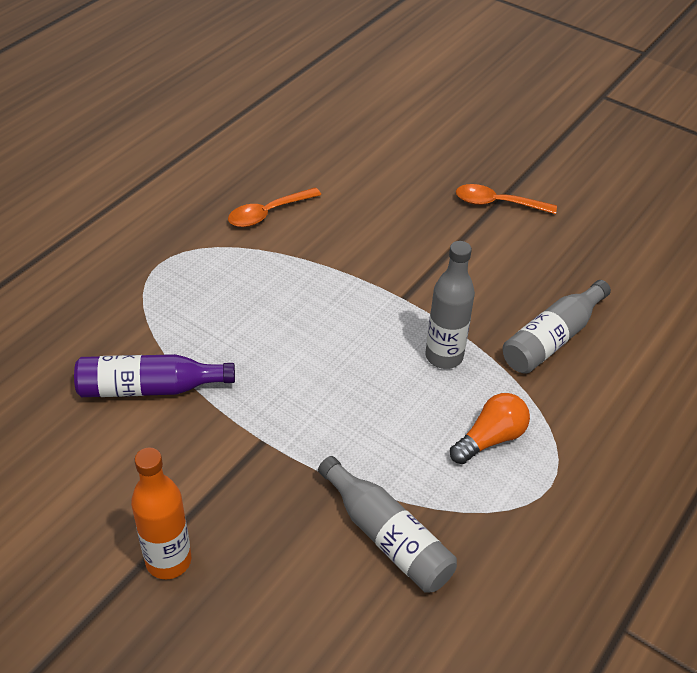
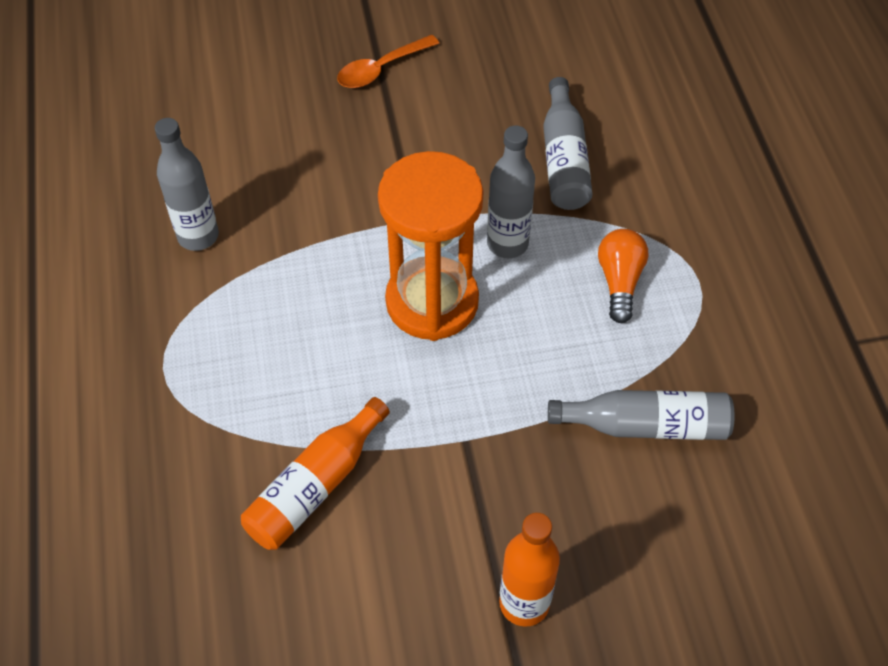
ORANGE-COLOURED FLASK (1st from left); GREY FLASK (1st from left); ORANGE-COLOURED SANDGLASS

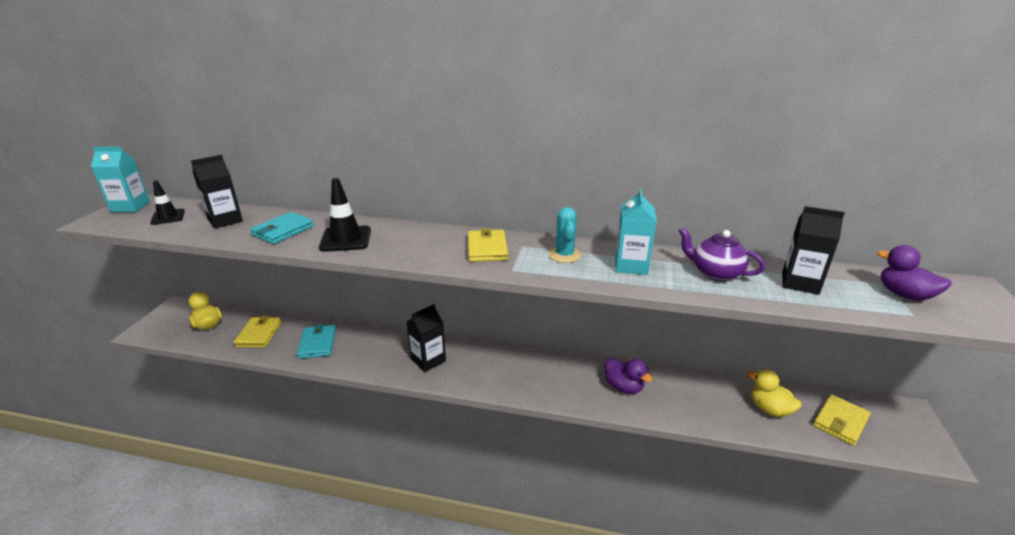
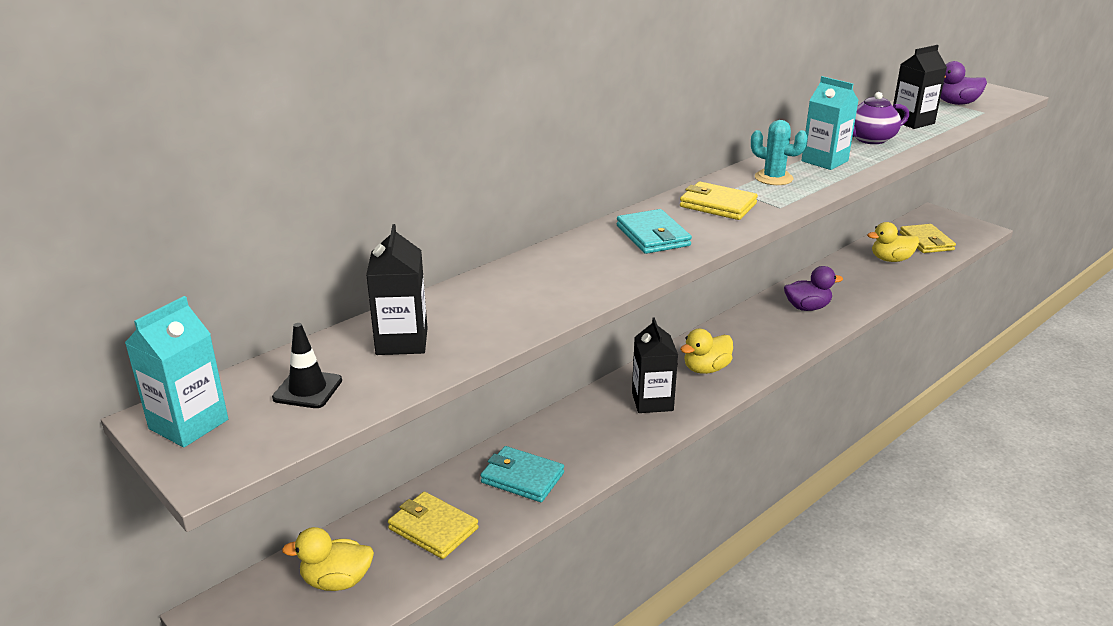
AQUA BILLFOLD (2nd from left); BLACK ROAD CONE (2nd from left in the first image); YELLOW DUCK (2nd from left)

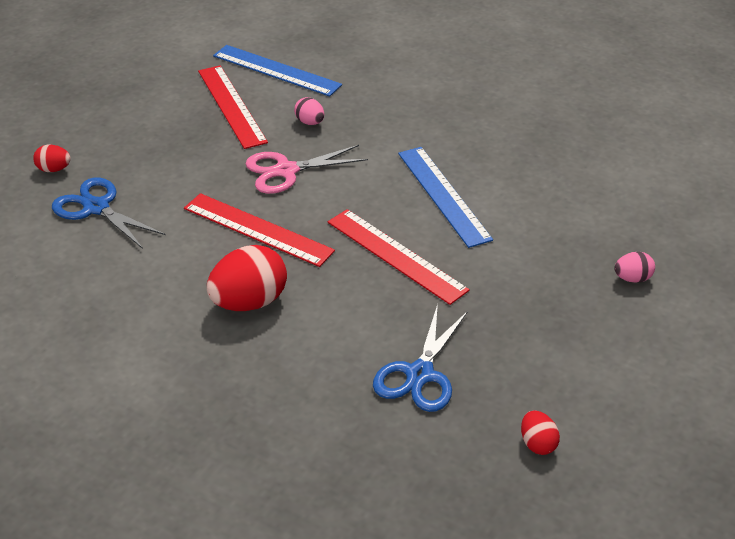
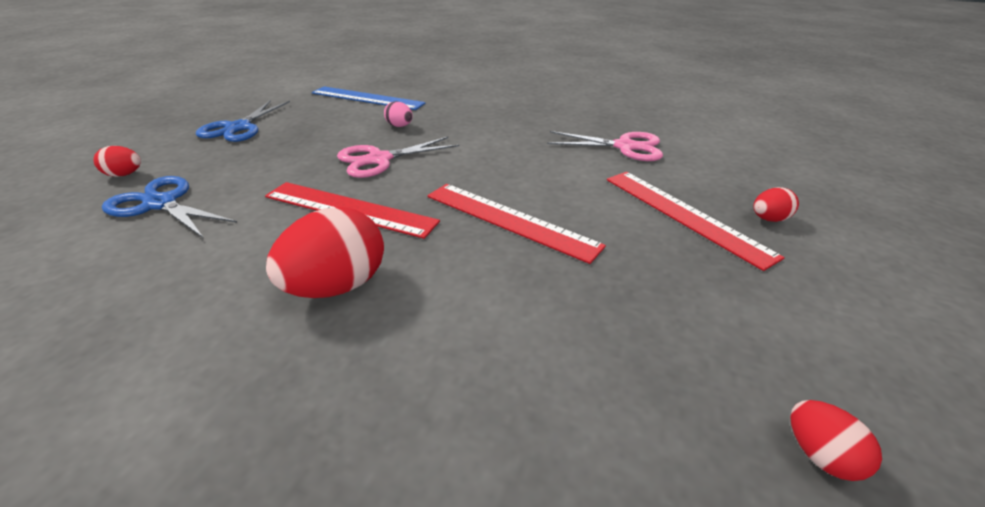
RED RULER (3rd from left); ROYAL BLUE SCISSORS (2nd from left); ROYAL BLUE RULER (2nd from left in the first image); RED EGG SHAPE (3rd from left); ROSY SCISSORS (2nd from left)

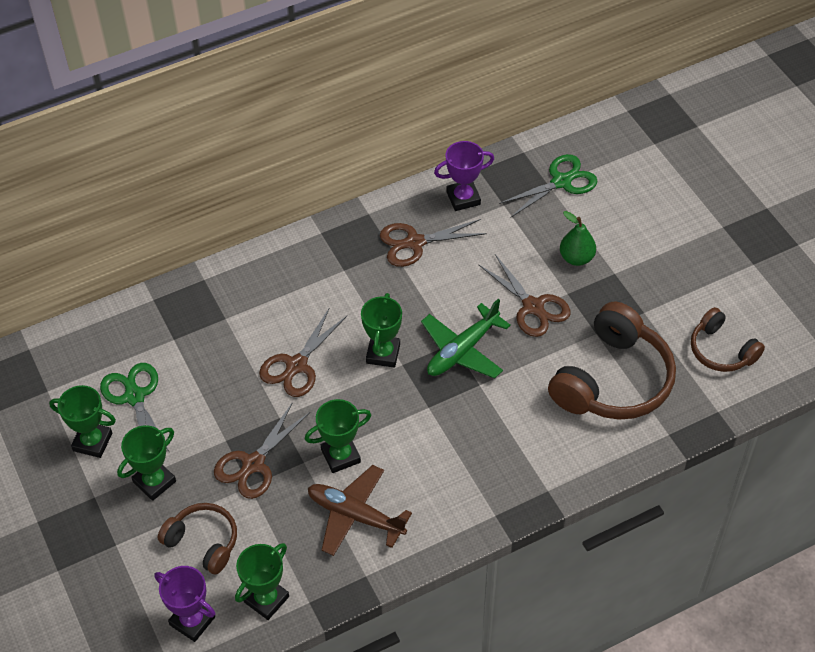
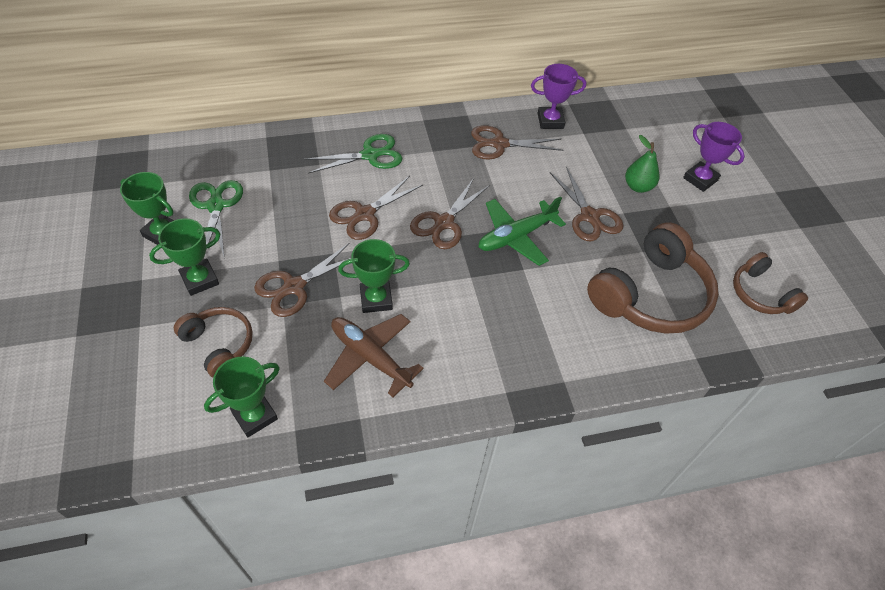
ROYAL PURPLE AWARD CUP (2nd from left); BROWN SCISSORS (3rd from left); GREEN SCISSORS (2nd from left)

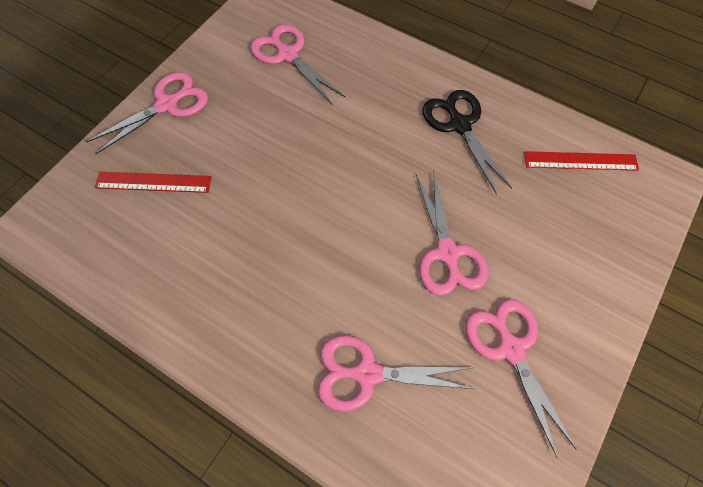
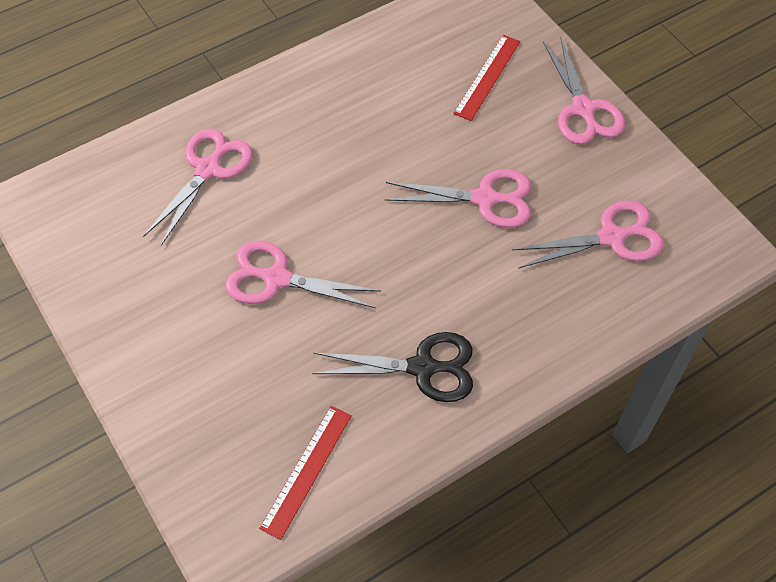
ROSY SCISSORS (3rd from left)

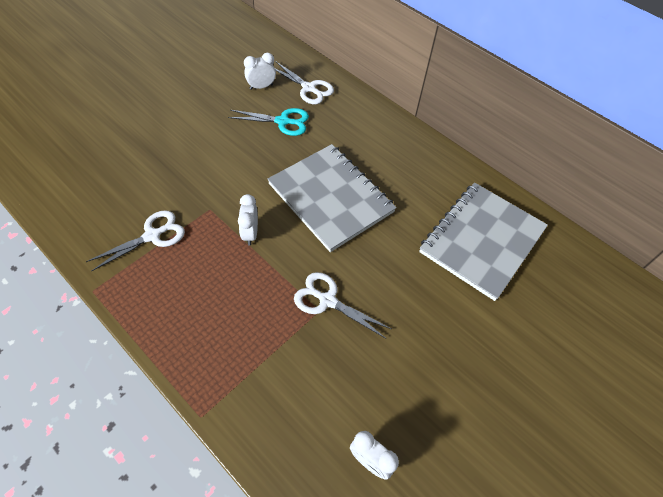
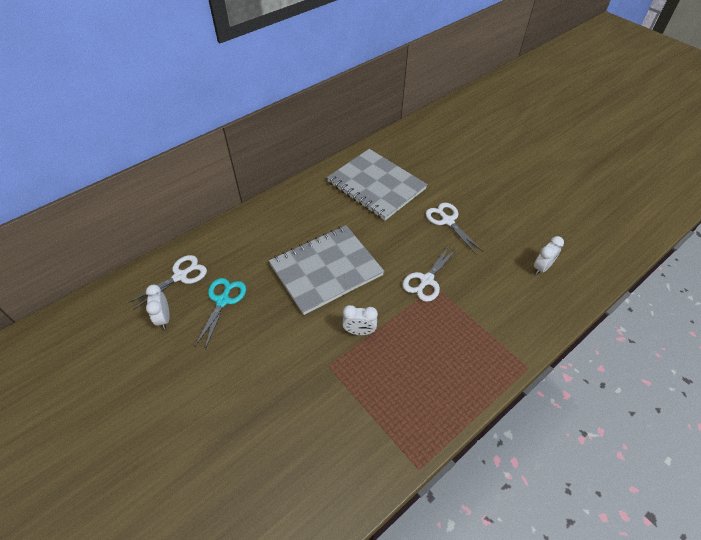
SNOW-WHITE SCISSORS (3rd from left)

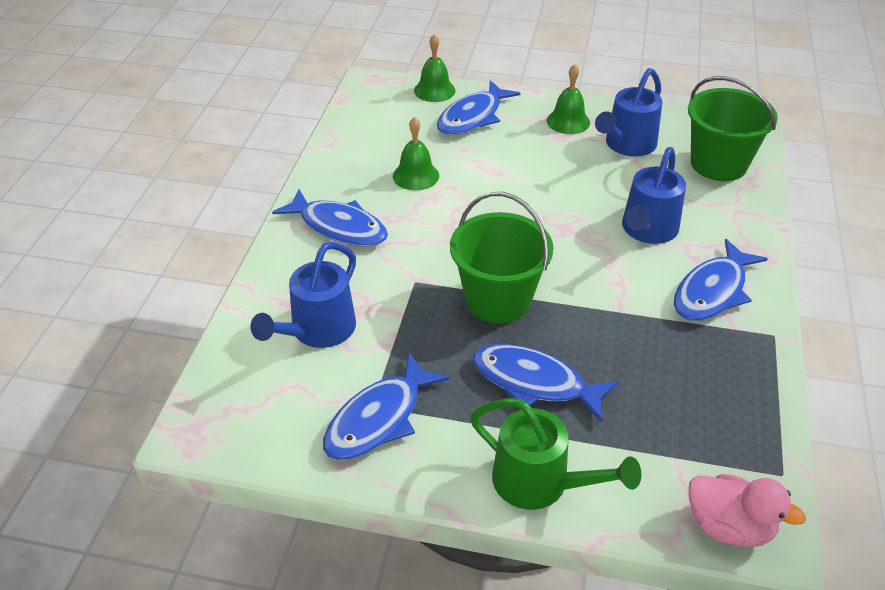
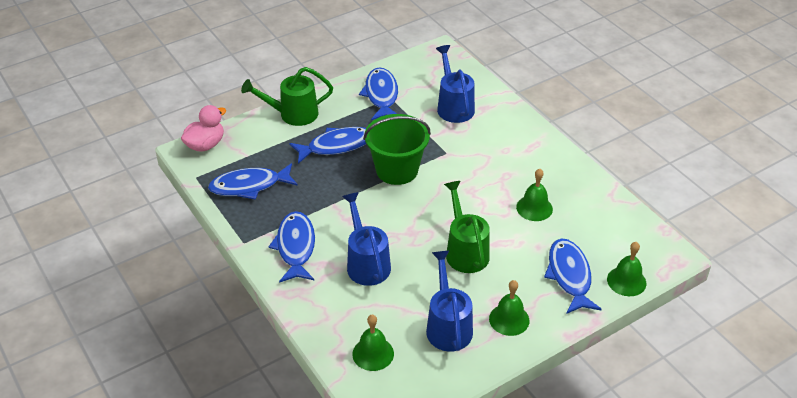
ROYAL BLUE FISH (1st from left); GREEN SCHOOL BELL (1st from left); ROSY DUCK; GREEN SPRINKLING CAN (2nd from left)

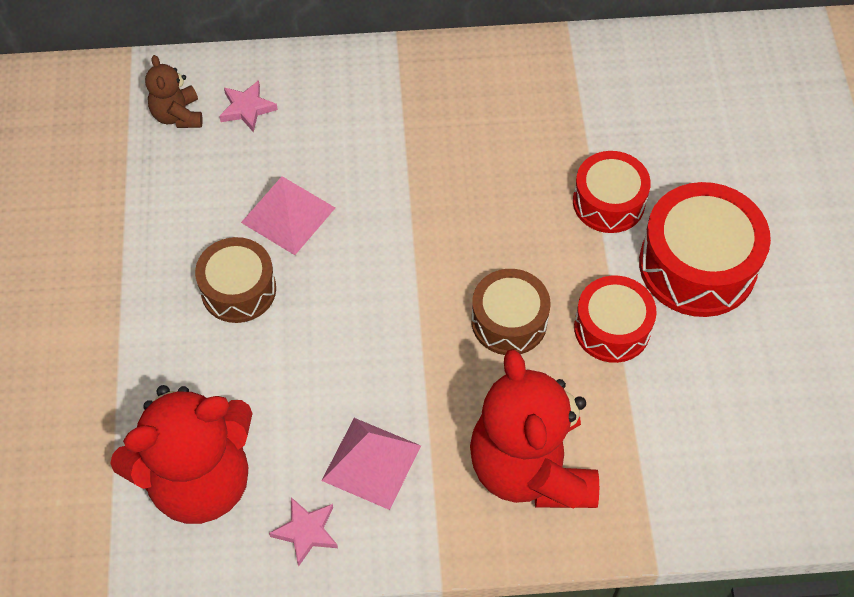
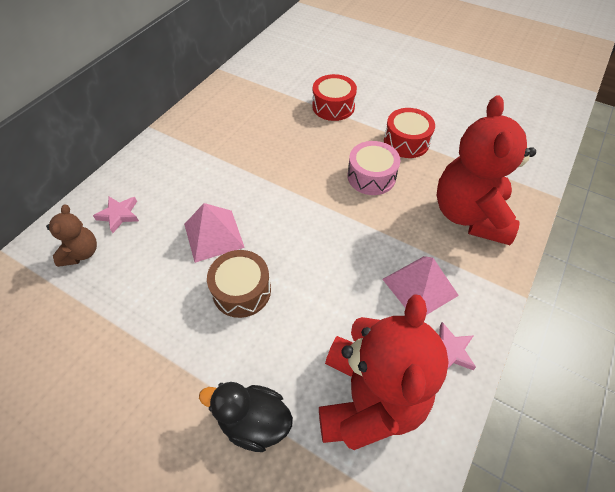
BROWN STUFFED BEAR; RED STUFFED BEAR (2nd from left); ROSY SNARE DRUM; RED SNARE DRUM (3rd from left in the first image); BLACK DUCK

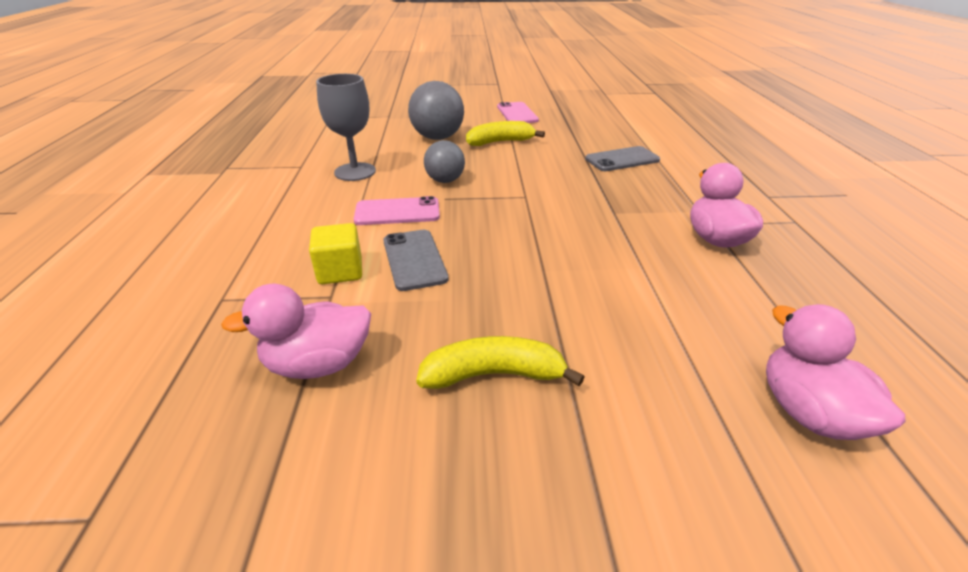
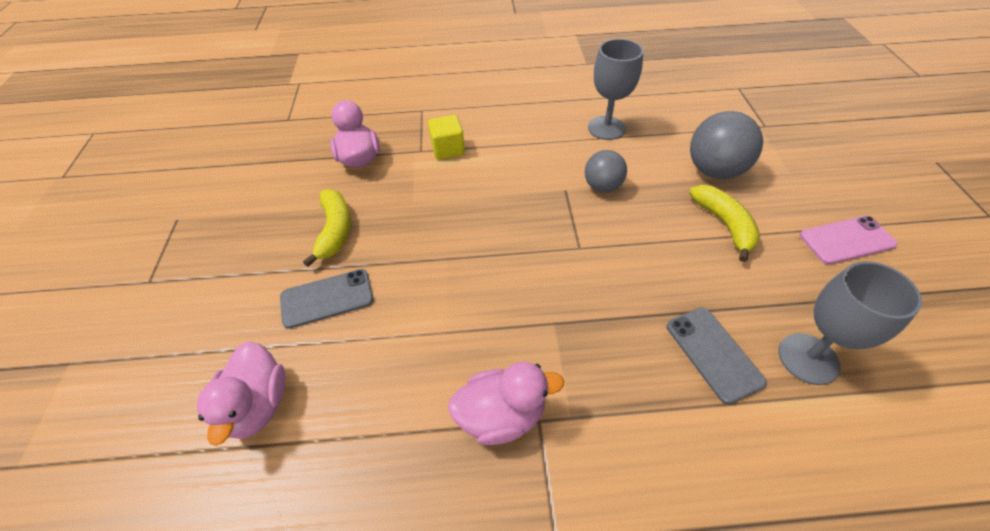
ROSY PHONE (1st from left in the first image); GREY PHONE (1st from left); ROSY DUCK (1st from left); GREY GOBLET (2nd from left)

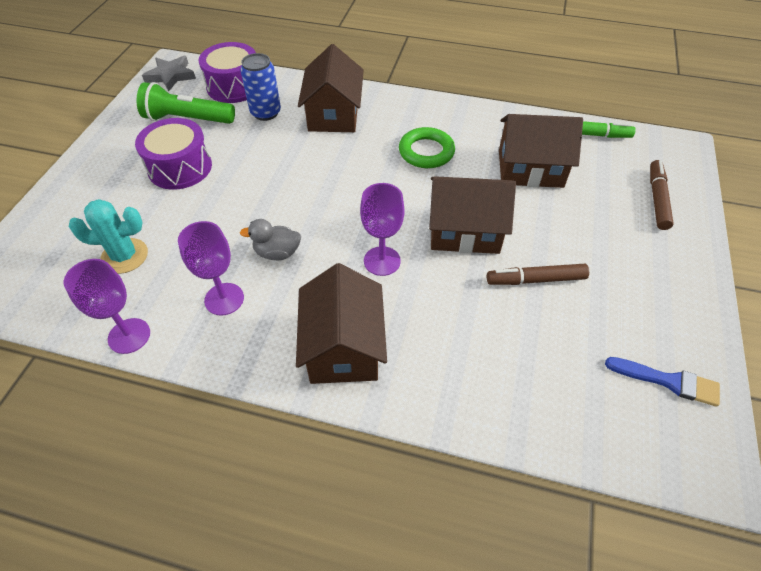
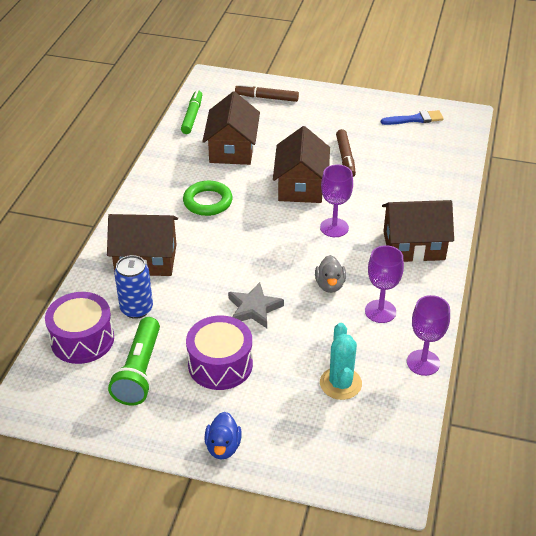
GREY STAR SHAPE; ROYAL BLUE PAINTBRUSH; ROYAL BLUE DUCK

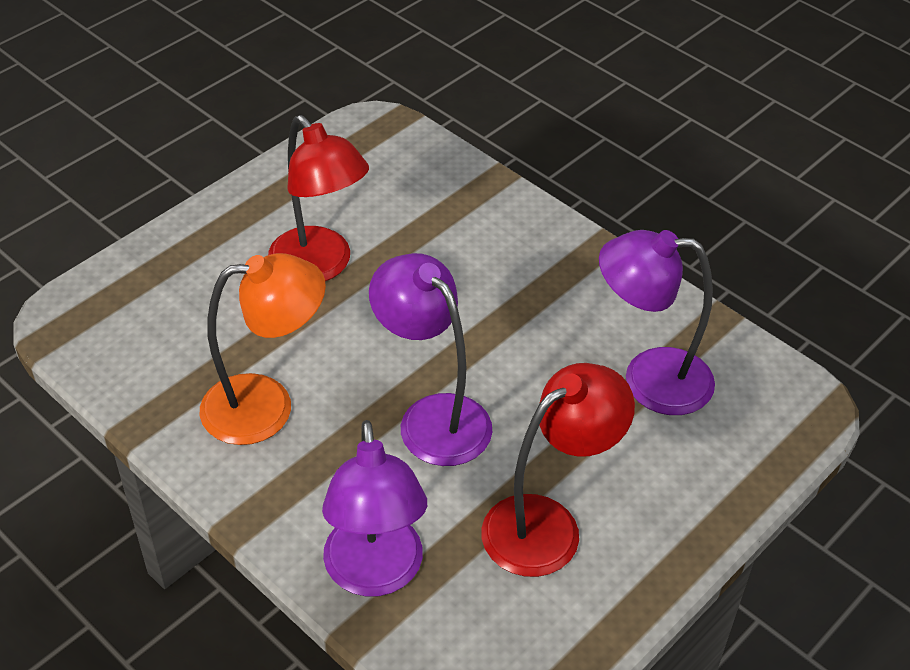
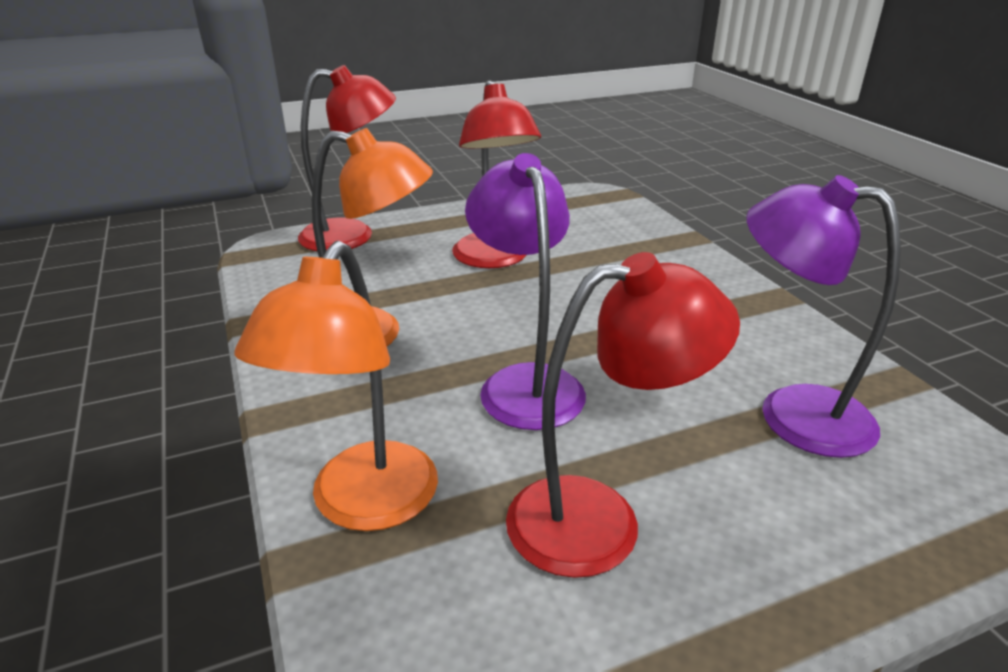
ORANGE-COLOURED DESK LAMP (1st from left); RED DESK LAMP (1st from left)

